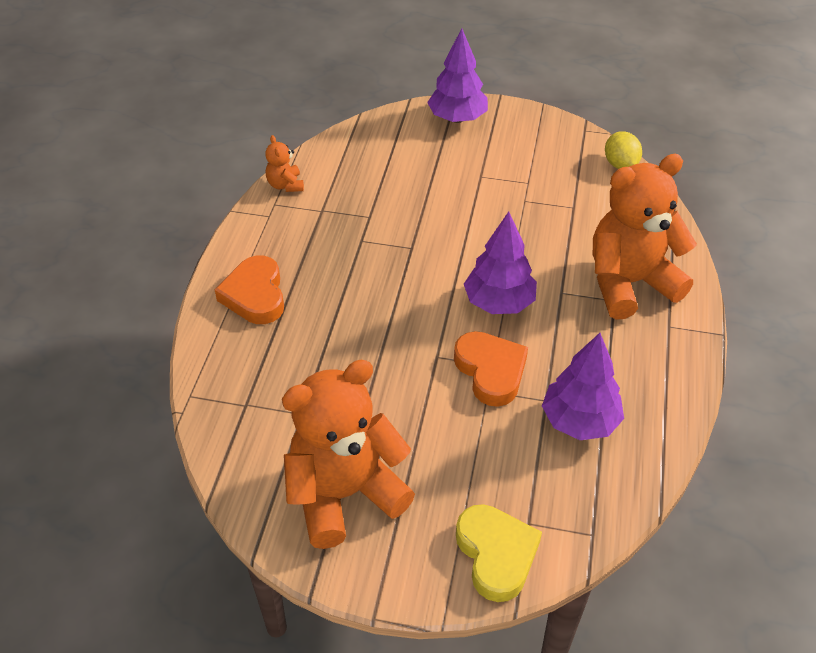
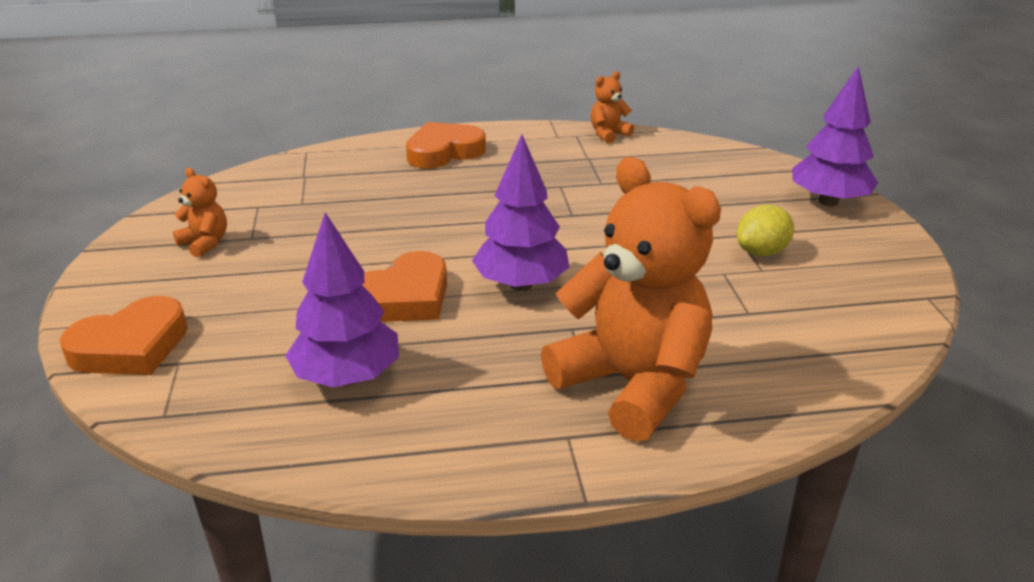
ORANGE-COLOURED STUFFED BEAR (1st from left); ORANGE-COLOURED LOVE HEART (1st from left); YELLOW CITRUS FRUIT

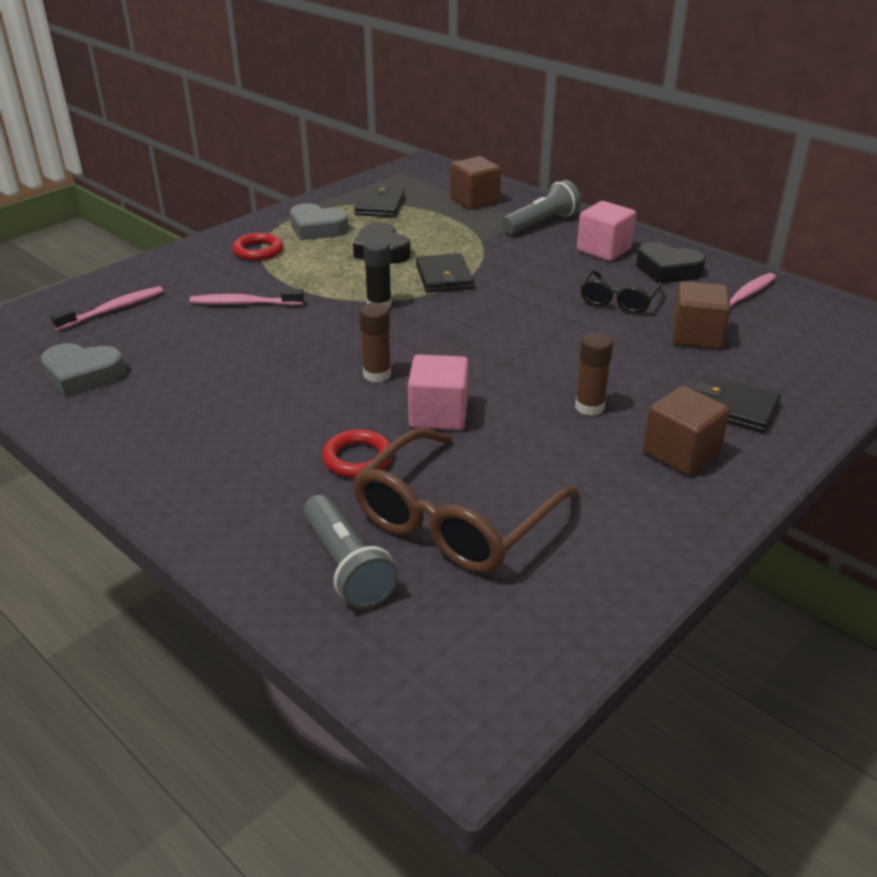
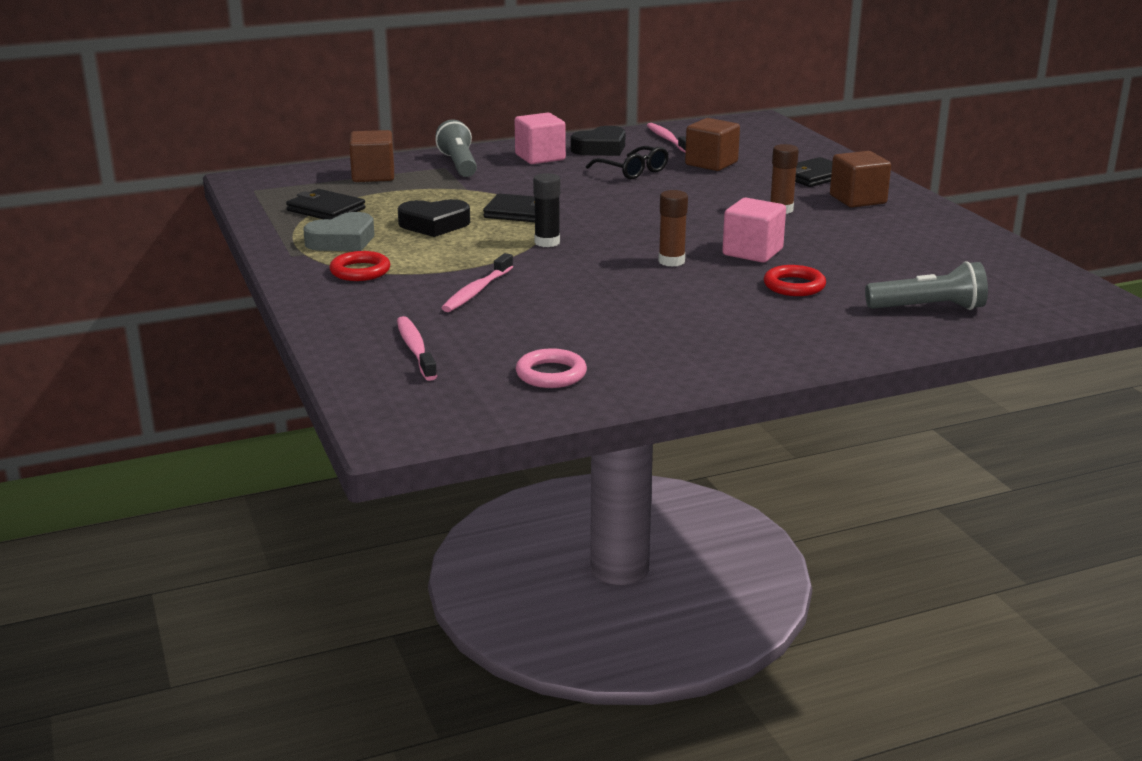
ROSY HOOP; BROWN GLASSES

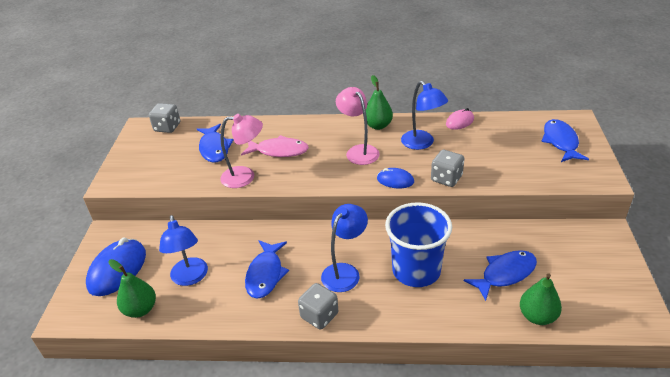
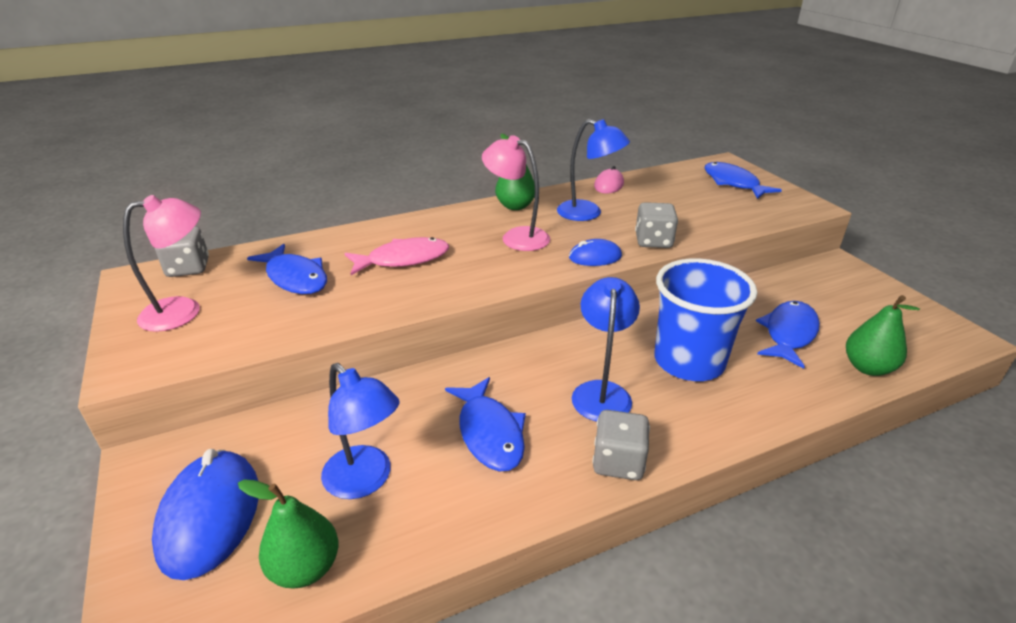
ROSY DESK LAMP (1st from left)

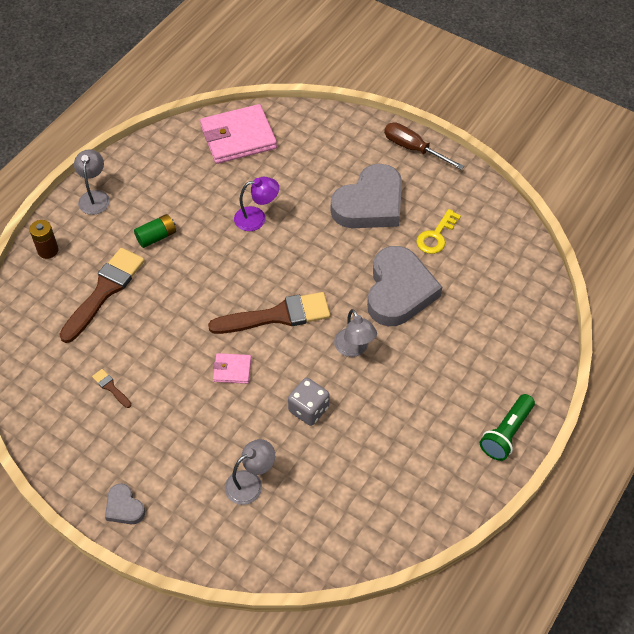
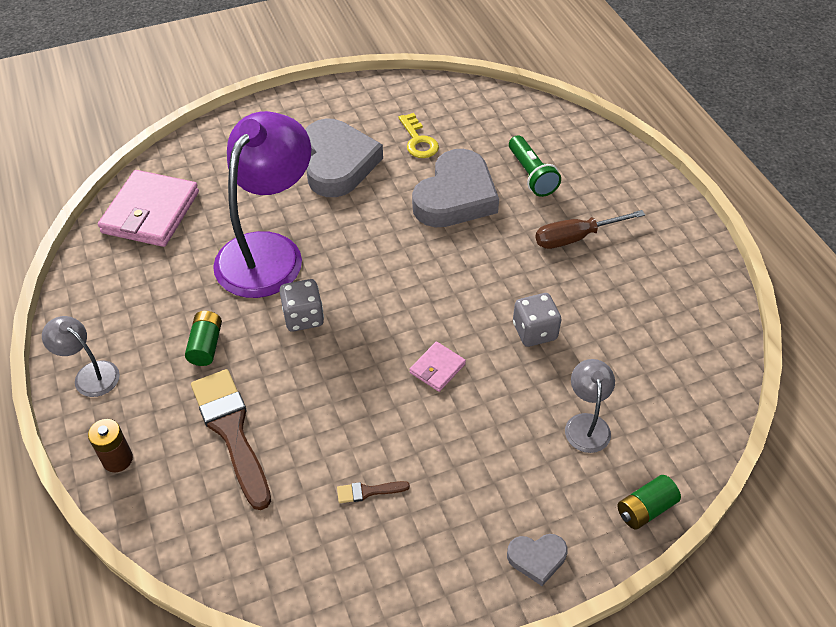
BROWN PAINTBRUSH (3rd from left in the first image); ROYAL PURPLE DESK LAMP; GREY DESK LAMP (3rd from left in the first image); GREY LOVE HEART (2nd from left); BROWN HAND SCREWDRIVER; GREEN FLASHLIGHT; GREY GAME DIE (1st from left); GREEN BATTERY (2nd from left)

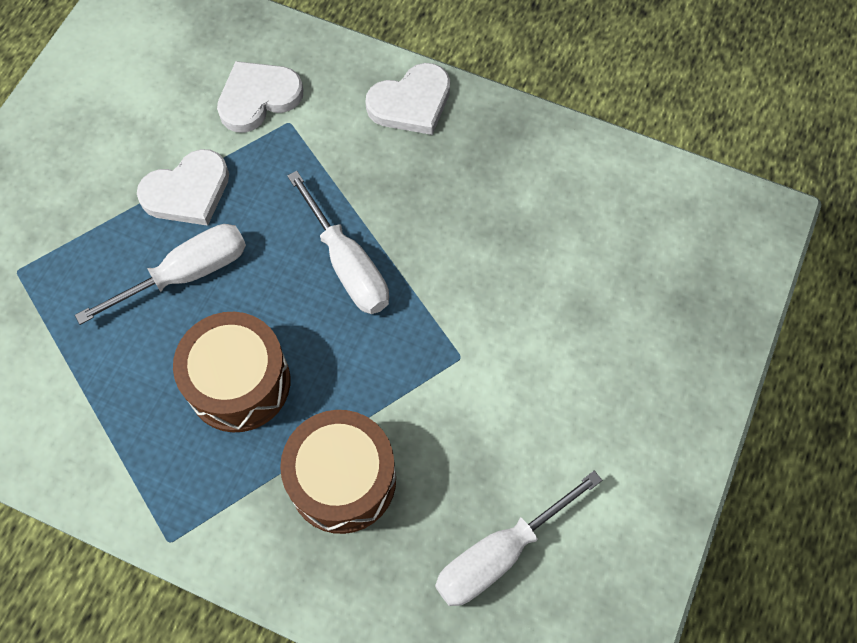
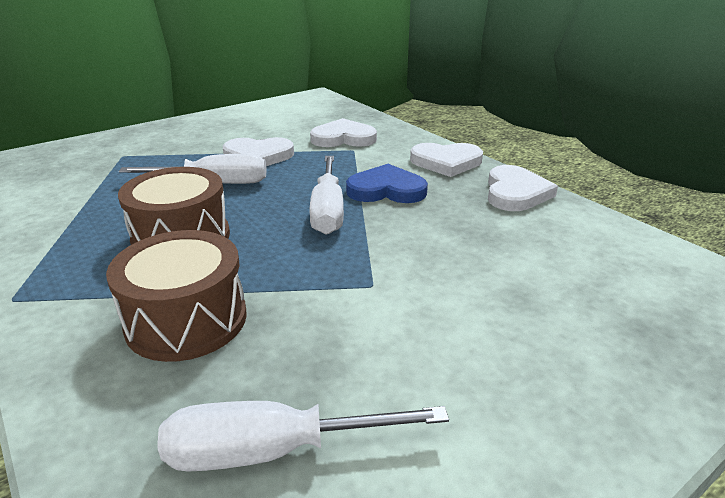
ROYAL BLUE LOVE HEART; SNOW-WHITE LOVE HEART (4th from left)

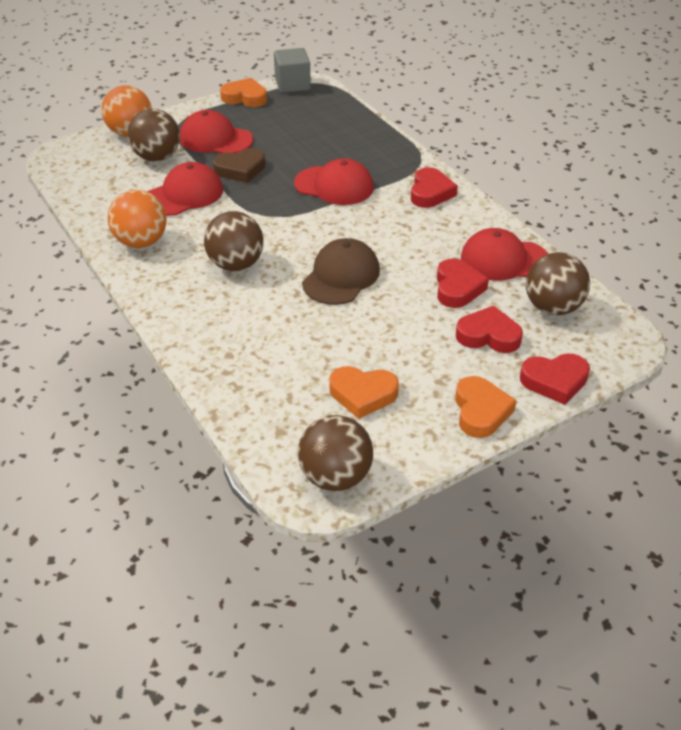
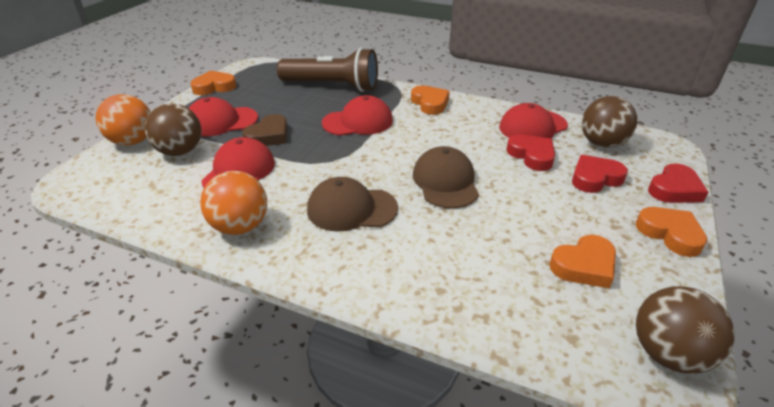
BROWN PEAKED CAP (1st from left); GREY CUBE; ORANGE-COLOURED LOVE HEART (2nd from left); BROWN FLASHLIGHT

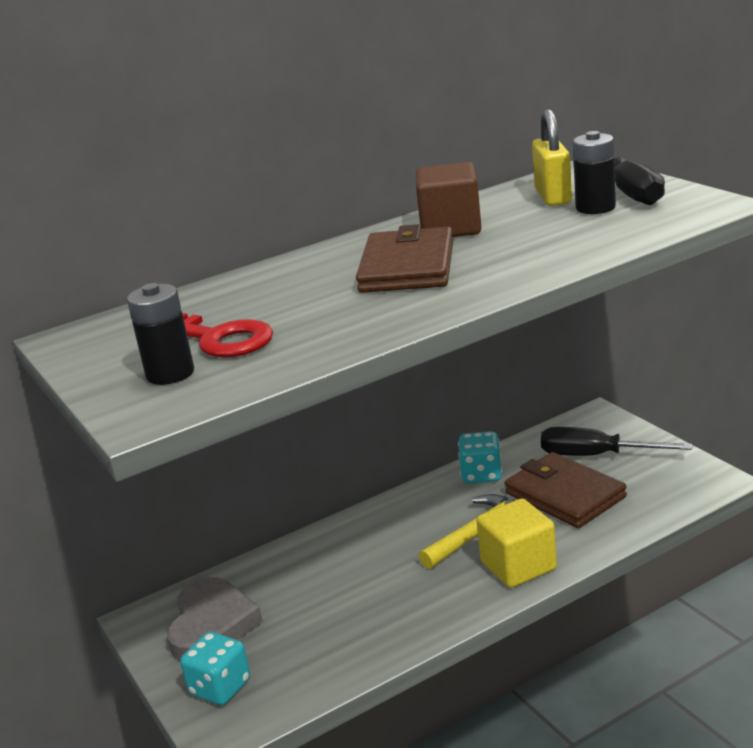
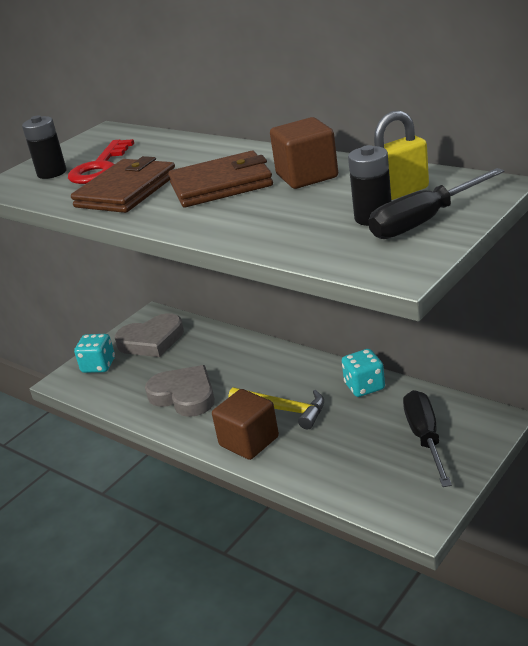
BROWN CUBE (1st from left); BROWN BILLFOLD (1st from left); GREY LOVE HEART (2nd from left)

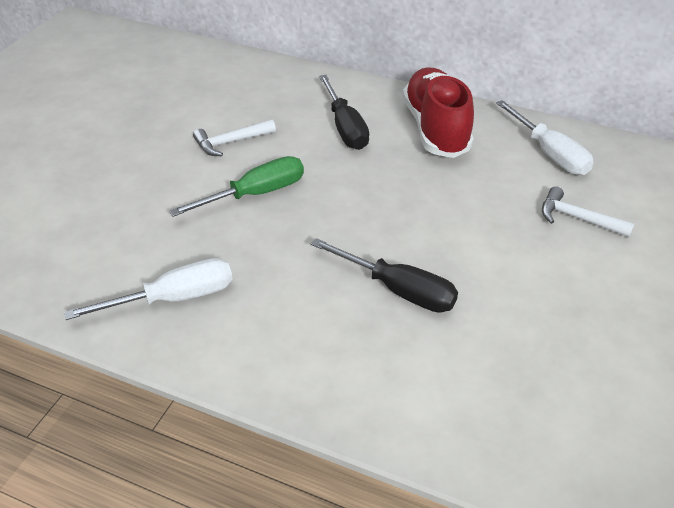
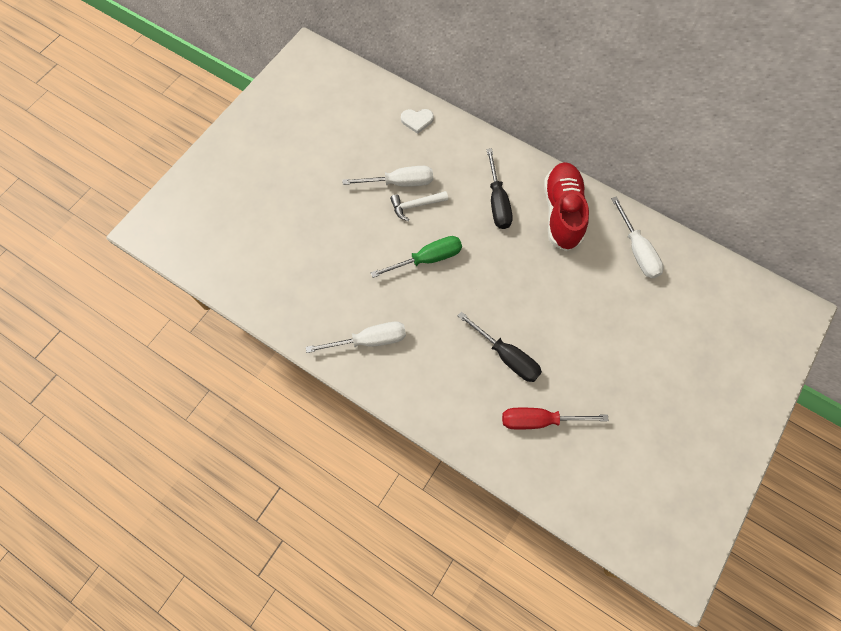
SNOW-WHITE HAMMER (2nd from left in the first image); SNOW-WHITE HAND SCREWDRIVER (2nd from left); SNOW-WHITE LOVE HEART; RED HAND SCREWDRIVER

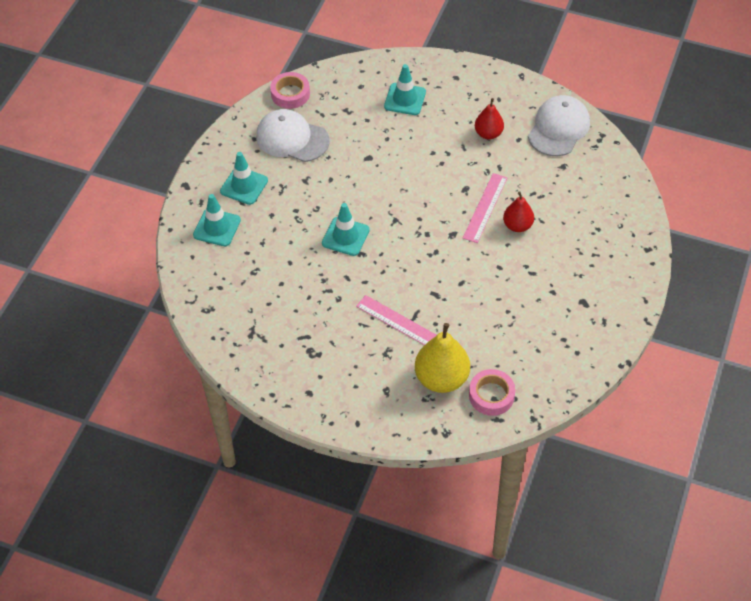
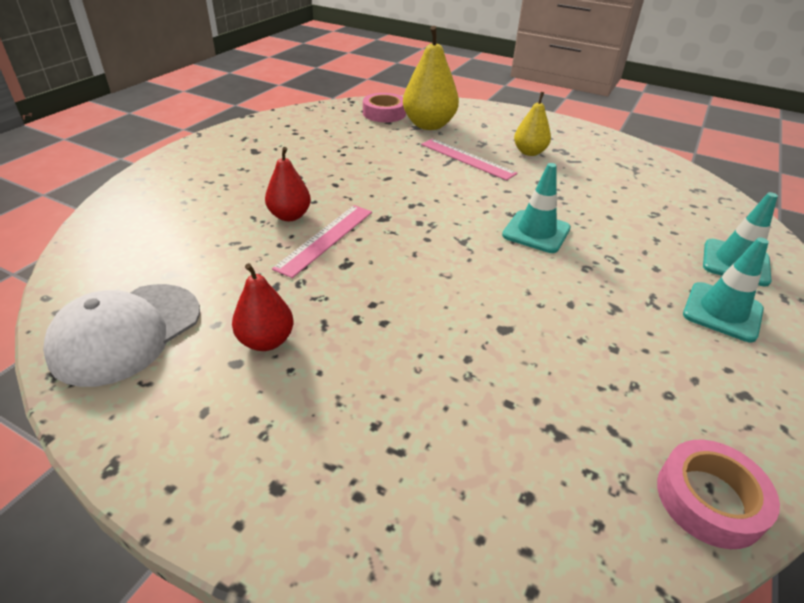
SNOW-WHITE PEAKED CAP (1st from left in the first image); AQUA ROAD CONE (4th from left in the first image); YELLOW TOY PEAR (2nd from left)

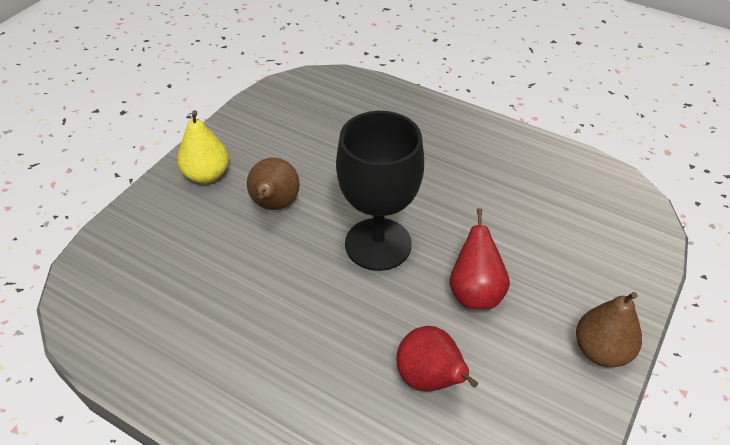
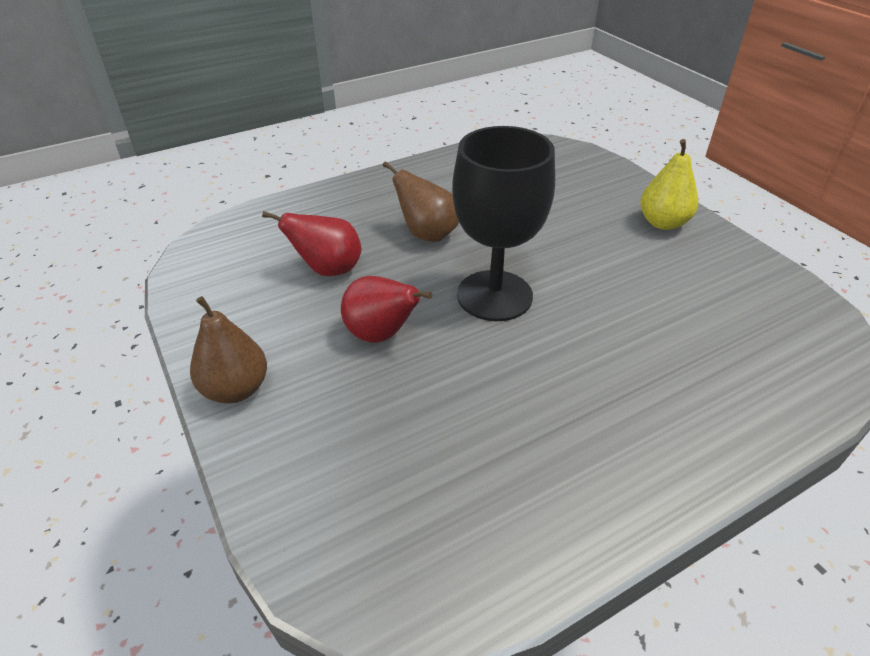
BROWN TOY PEAR (2nd from left)

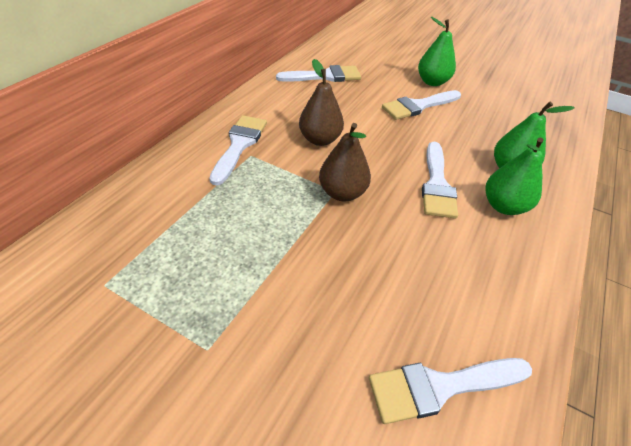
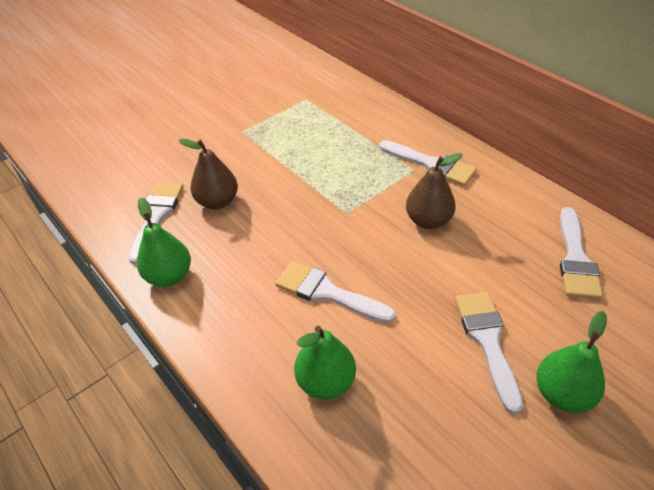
BROWN TOY PEAR (1st from left); GREEN TOY PEAR (1st from left)

